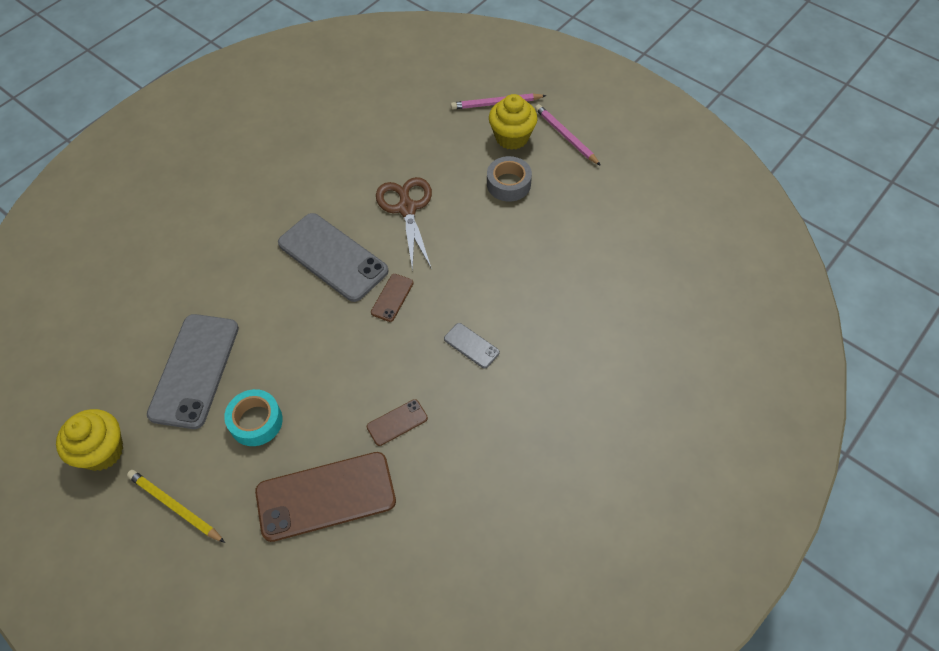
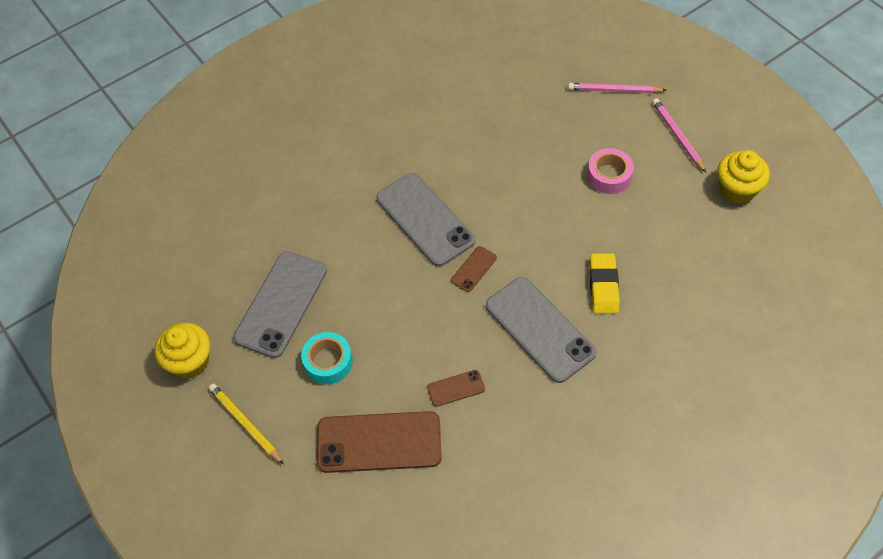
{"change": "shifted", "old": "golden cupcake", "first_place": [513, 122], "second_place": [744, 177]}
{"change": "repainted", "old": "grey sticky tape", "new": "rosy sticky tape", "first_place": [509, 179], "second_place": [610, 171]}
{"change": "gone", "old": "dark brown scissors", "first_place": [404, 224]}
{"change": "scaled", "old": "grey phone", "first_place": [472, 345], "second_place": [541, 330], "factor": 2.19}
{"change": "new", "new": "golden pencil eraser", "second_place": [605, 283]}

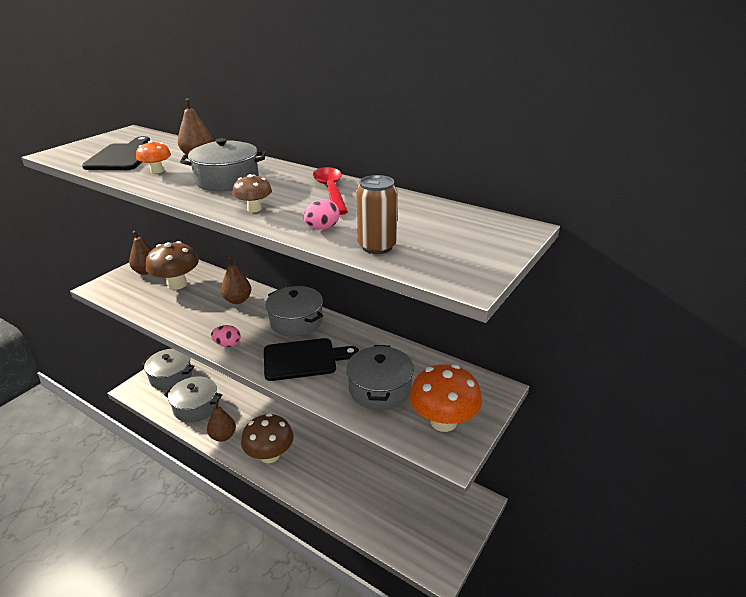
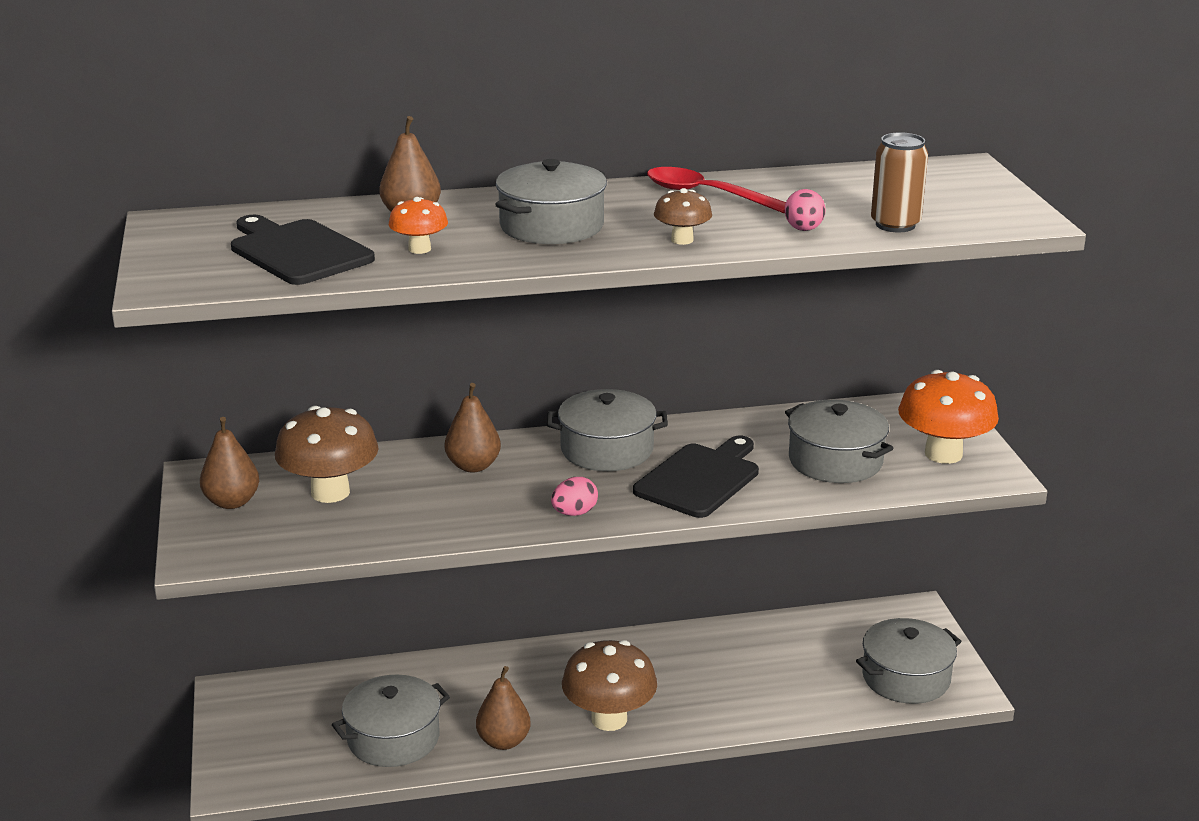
{"change": "shifted", "old": "grey cooking pot", "first_place": [168, 369], "second_place": [909, 661]}

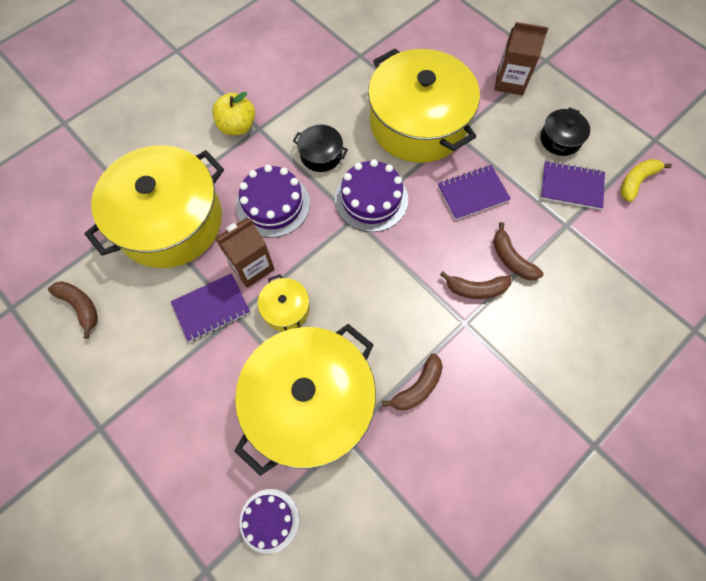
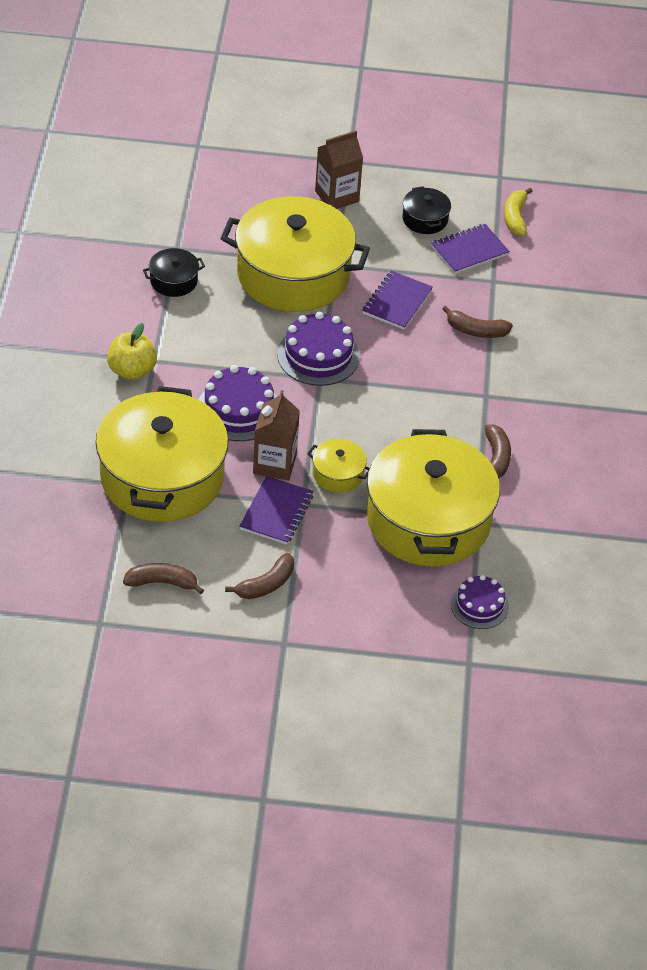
{"change": "shifted", "old": "ebony cooking pot", "first_place": [320, 148], "second_place": [174, 272]}
{"change": "shifted", "old": "dark brown banana fruit", "first_place": [475, 285], "second_place": [259, 576]}

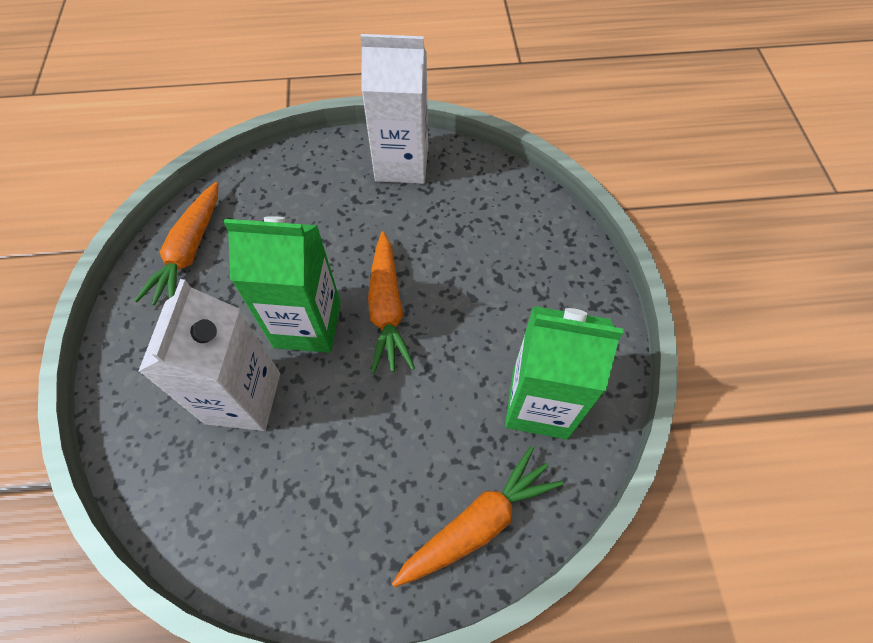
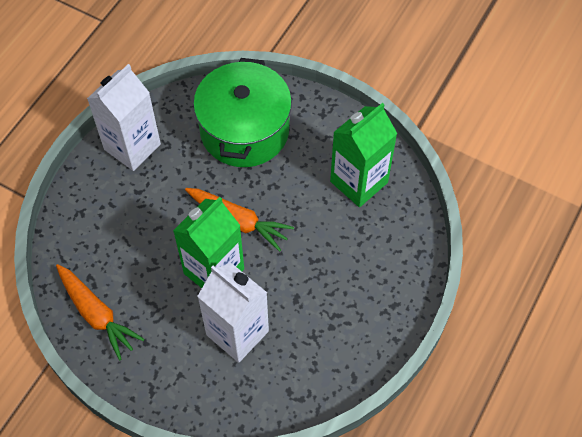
{"change": "gone", "old": "orange carrot", "first_place": [477, 516]}
{"change": "new", "new": "green cooking pot", "second_place": [242, 112]}

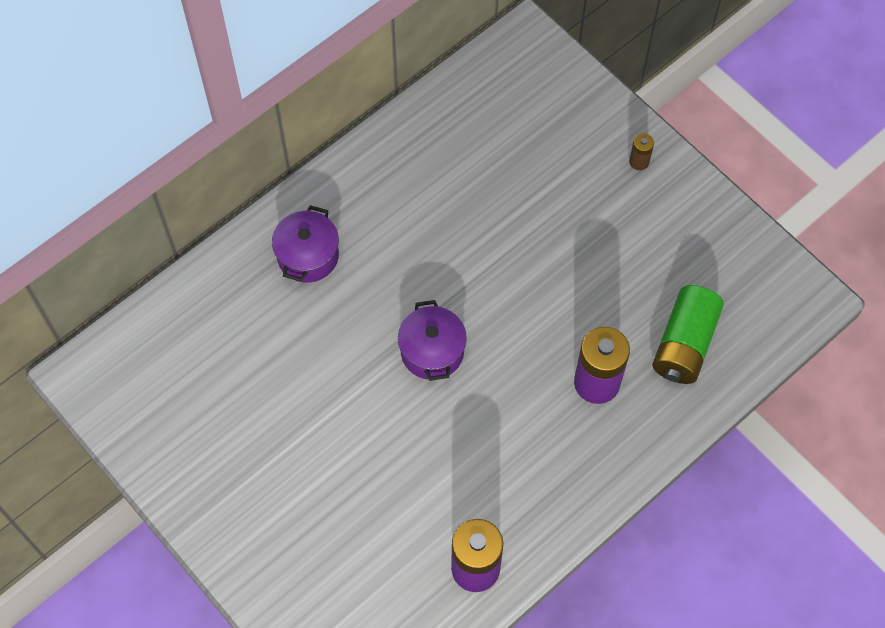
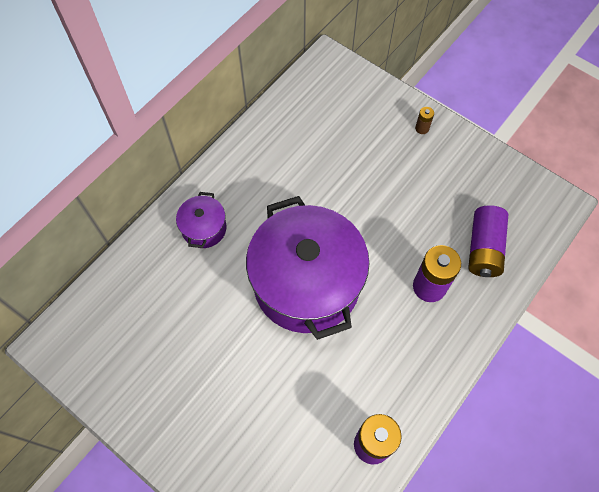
{"change": "repainted", "old": "green AA battery", "new": "royal purple AA battery", "first_place": [688, 334], "second_place": [488, 241]}
{"change": "scaled", "old": "royal purple cooking pot", "first_place": [432, 340], "second_place": [307, 268], "factor": 2.28}

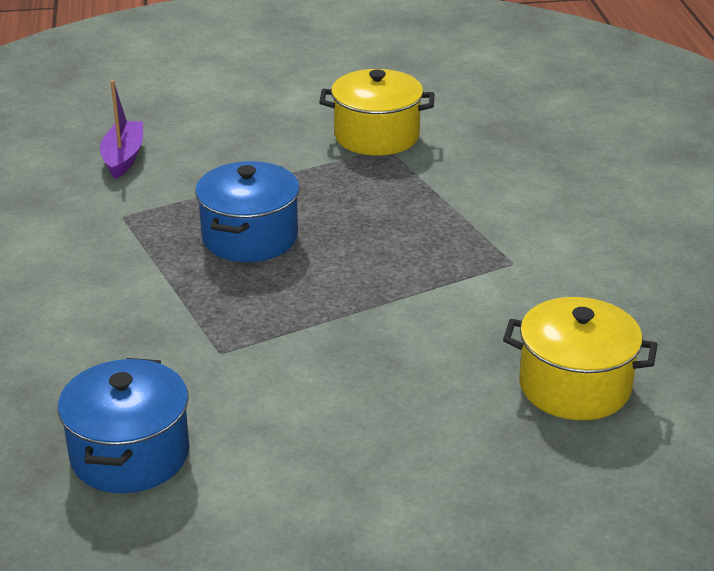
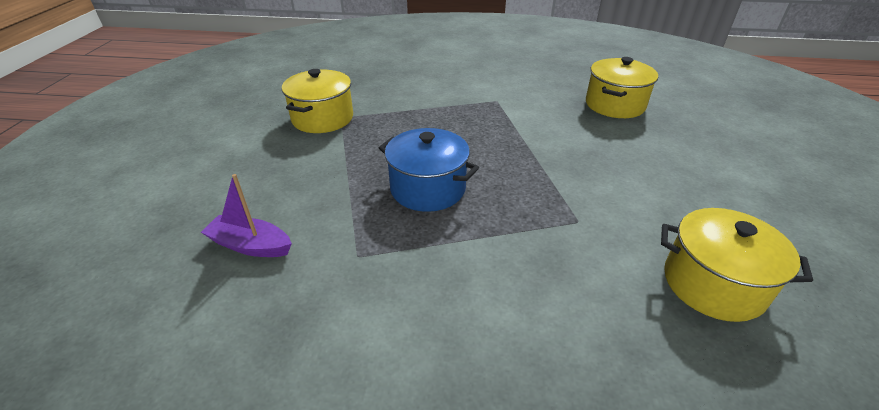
{"change": "repainted", "old": "royal blue cooking pot", "new": "golden cooking pot", "first_place": [124, 425], "second_place": [737, 265]}

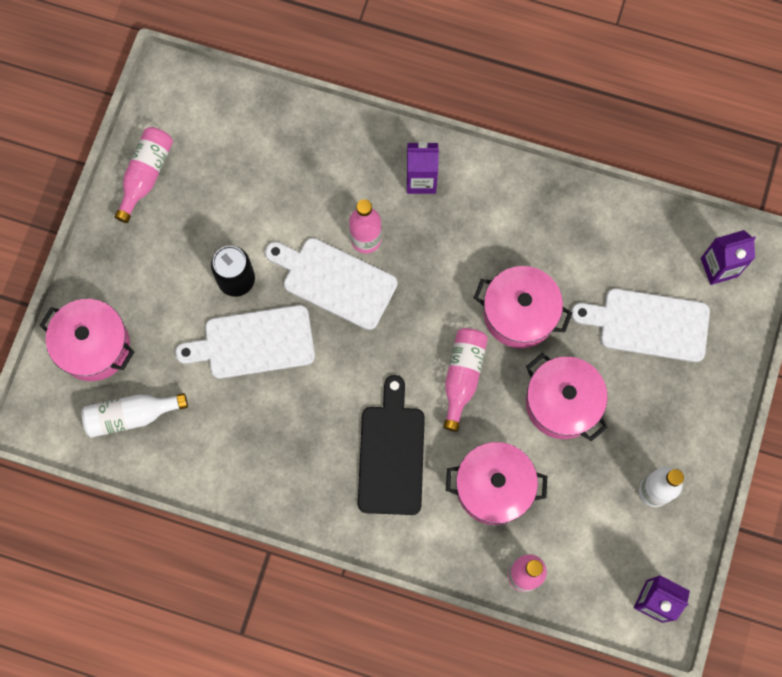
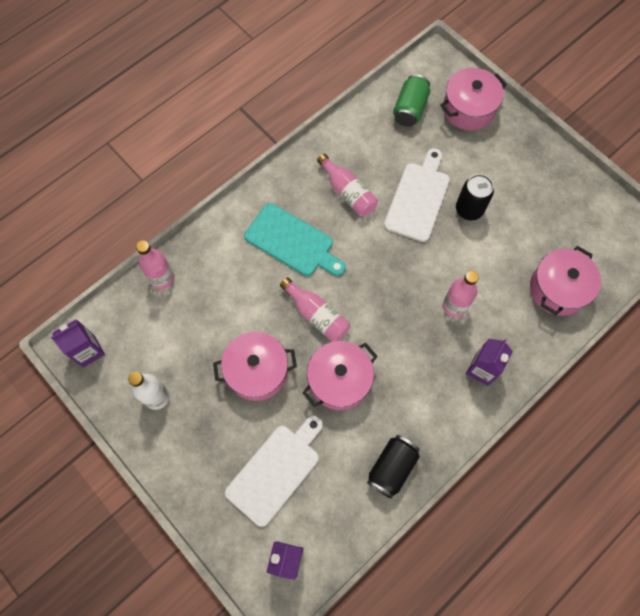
{"change": "shifted", "old": "rosy flask", "first_place": [144, 175], "second_place": [347, 185]}
{"change": "gone", "old": "white bread board", "first_place": [331, 284]}
{"change": "repainted", "old": "ebony bread board", "new": "turquoise bread board", "first_place": [391, 445], "second_place": [295, 239]}
{"change": "swapped", "old": "white flask", "new": "green soda can", "first_place": [134, 415], "second_place": [411, 100]}
{"change": "shifted", "old": "rosy cooking pot", "first_place": [496, 483], "second_place": [565, 281]}
{"change": "new", "new": "ebony soda can", "second_place": [393, 467]}

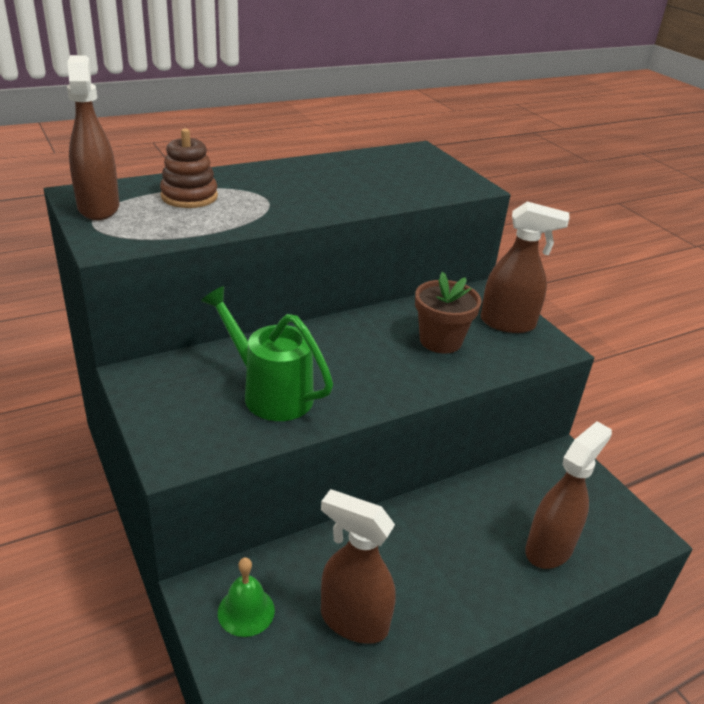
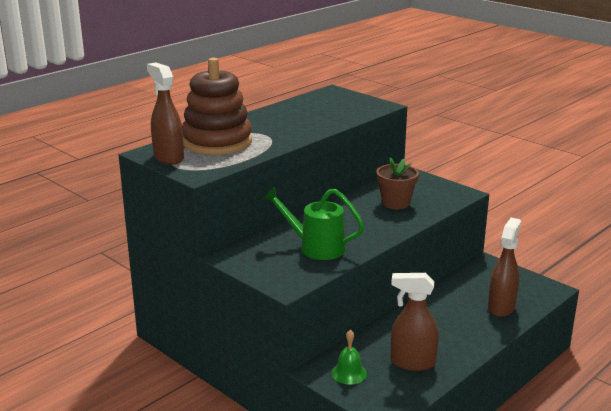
{"change": "scaled", "old": "dark brown ring stacker", "first_place": [189, 168], "second_place": [217, 106], "factor": 1.86}
{"change": "gone", "old": "dark brown spray bottle", "first_place": [525, 267]}

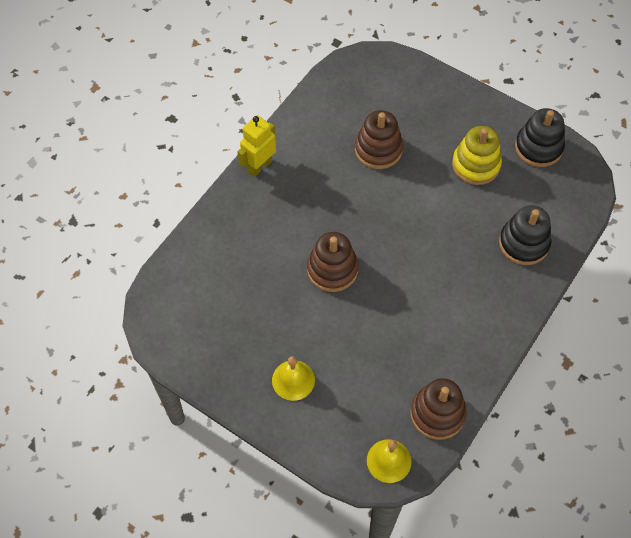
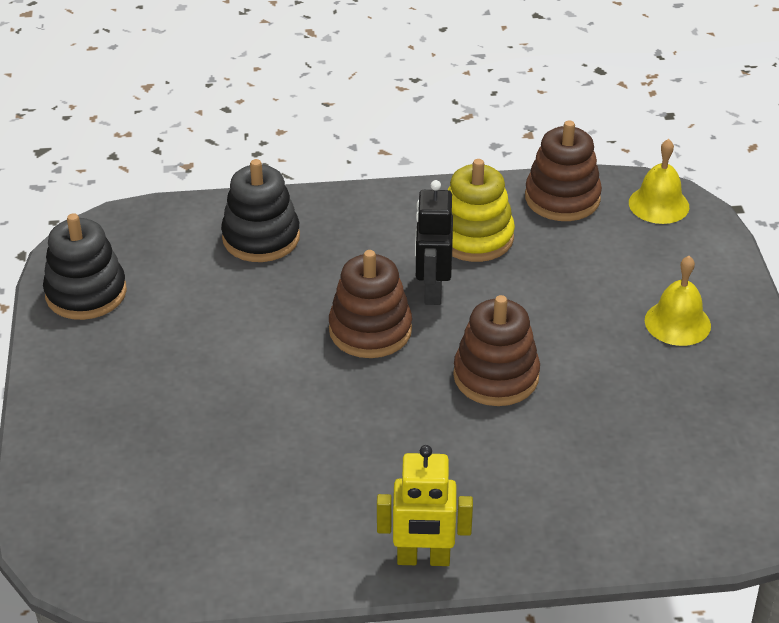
{"change": "shifted", "old": "dark brown ring stacker", "first_place": [379, 139], "second_place": [370, 304]}
{"change": "shifted", "old": "golden ring stacker", "first_place": [477, 155], "second_place": [481, 210]}
{"change": "new", "new": "ebony robot figure", "second_place": [434, 242]}

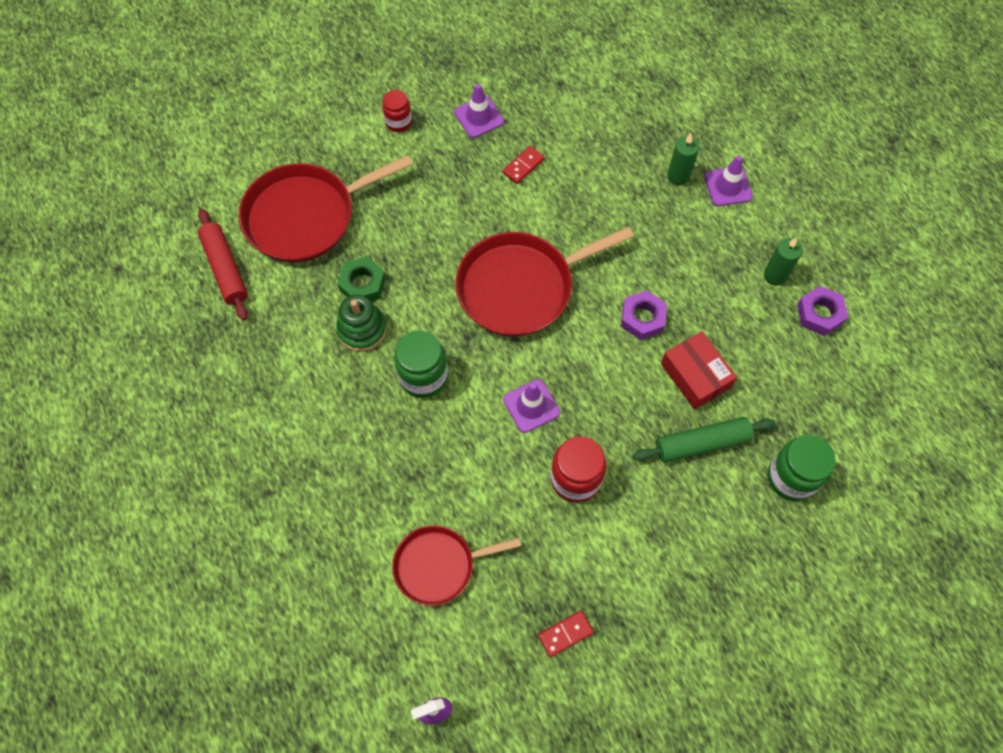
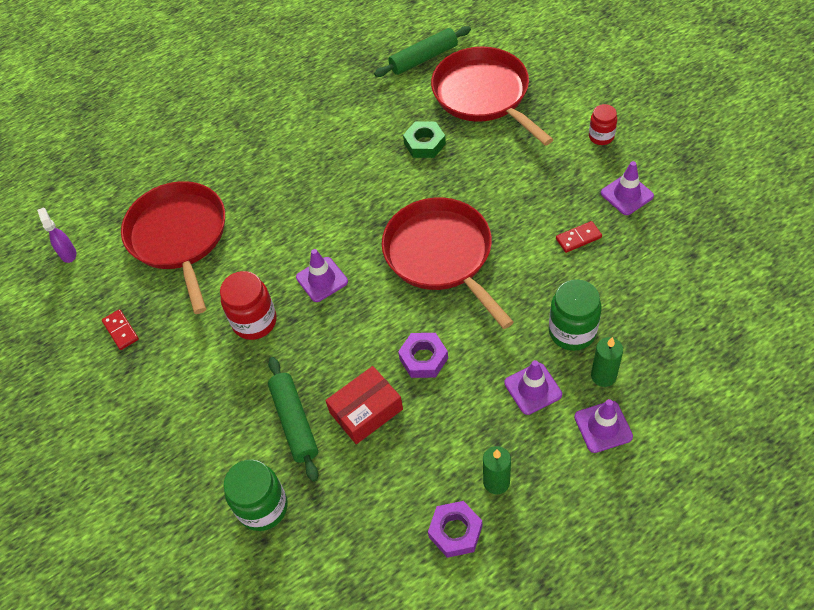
{"change": "rotated", "old": "red domino piece", "first_place": [524, 165], "second_place": [579, 237], "degrees": -60}
{"change": "repainted", "old": "red pastry roller", "new": "green pastry roller", "first_place": [223, 265], "second_place": [422, 51]}
{"change": "gone", "old": "green ring stacker", "first_place": [361, 323]}
{"change": "shifted", "old": "green jam jar", "first_place": [421, 364], "second_place": [575, 315]}
{"change": "scaled", "old": "red frying pan", "first_place": [456, 566], "second_place": [173, 247], "factor": 1.62}
{"change": "new", "new": "royal purple road cone", "second_place": [533, 387]}

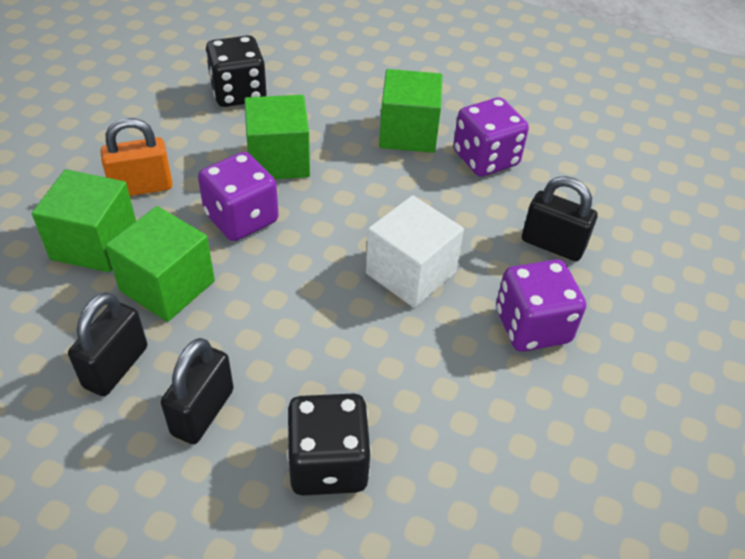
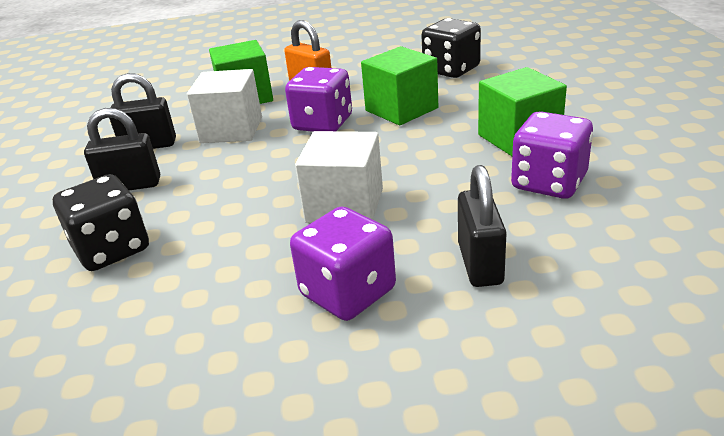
{"change": "repainted", "old": "green solid cube", "new": "white solid cube", "first_place": [160, 264], "second_place": [224, 106]}

